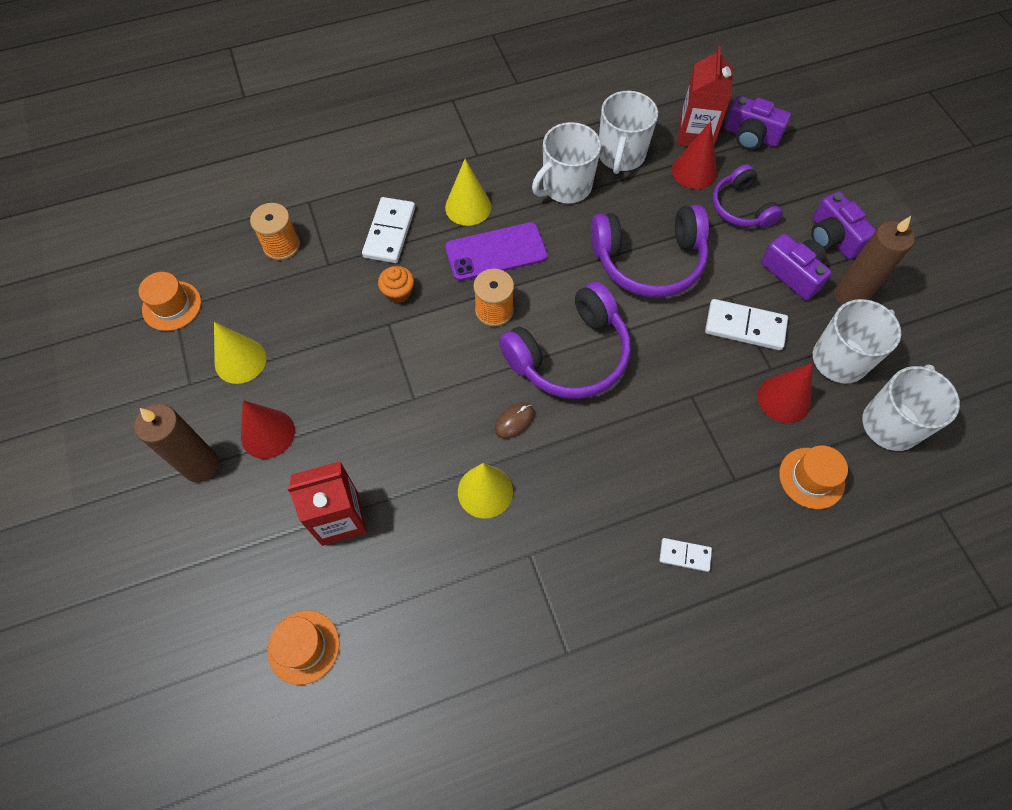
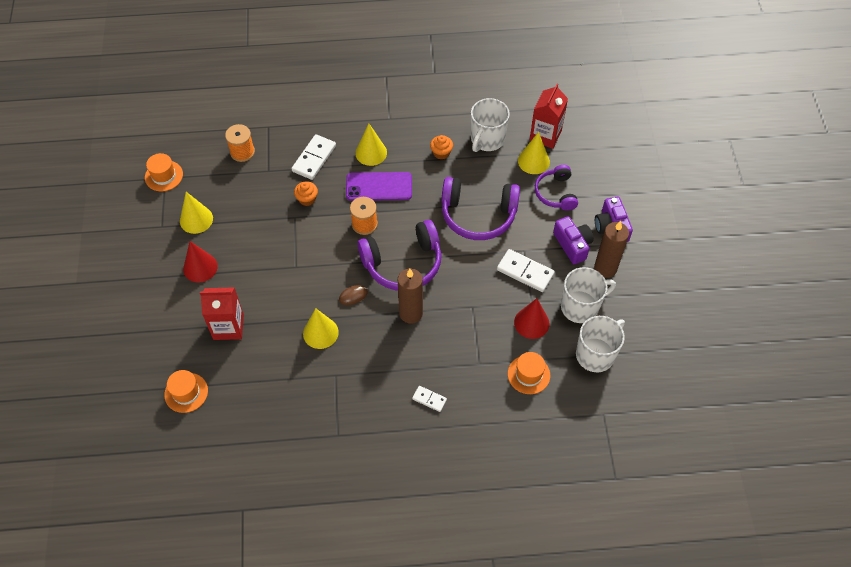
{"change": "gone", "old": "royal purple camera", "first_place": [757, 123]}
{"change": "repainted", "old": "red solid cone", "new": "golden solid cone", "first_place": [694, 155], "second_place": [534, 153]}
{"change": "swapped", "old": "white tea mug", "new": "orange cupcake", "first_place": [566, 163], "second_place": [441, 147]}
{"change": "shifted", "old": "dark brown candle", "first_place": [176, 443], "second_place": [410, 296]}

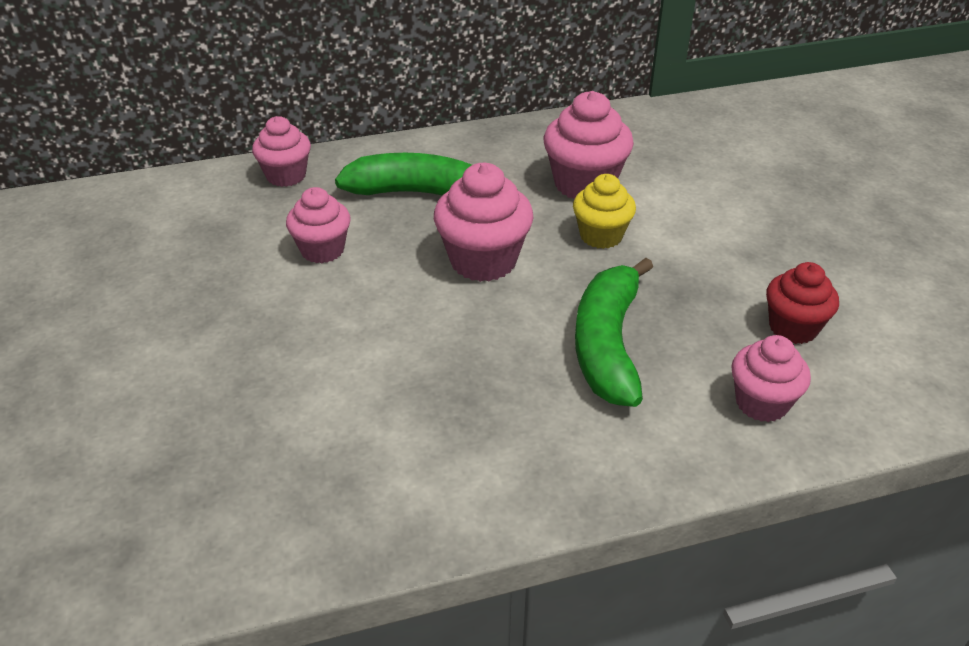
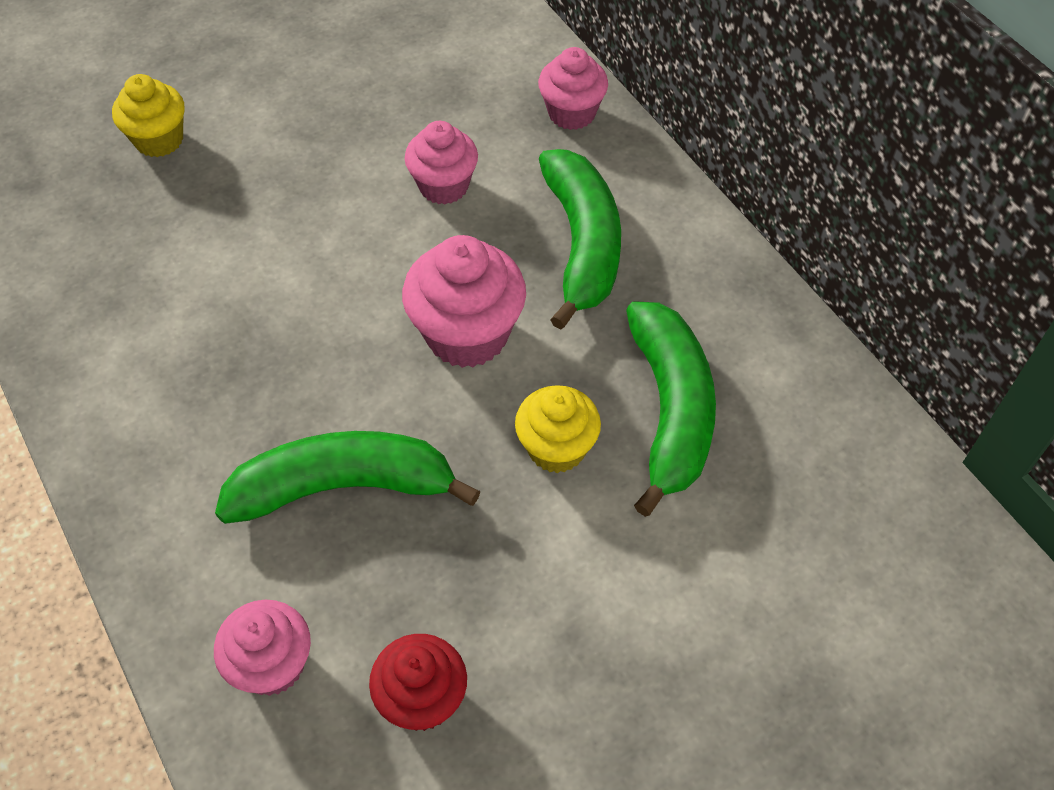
{"change": "swapped", "old": "rosy cupcake", "new": "green banana fruit", "first_place": [589, 145], "second_place": [671, 409]}
{"change": "new", "new": "golden cupcake", "second_place": [148, 115]}

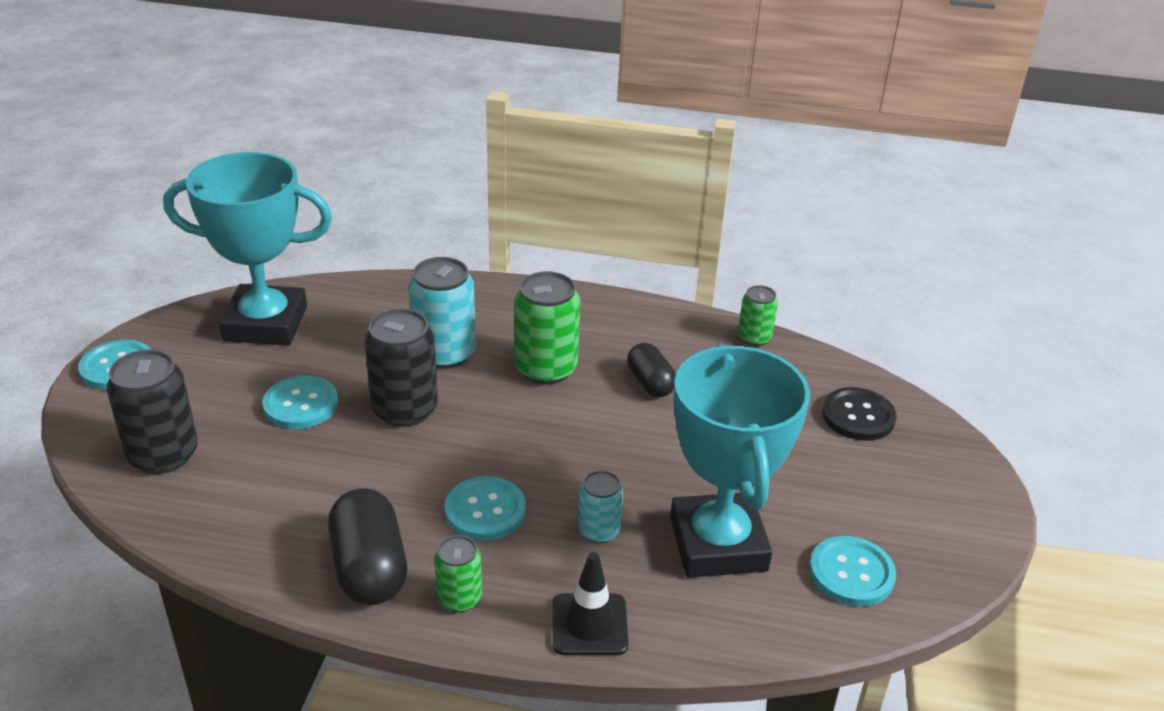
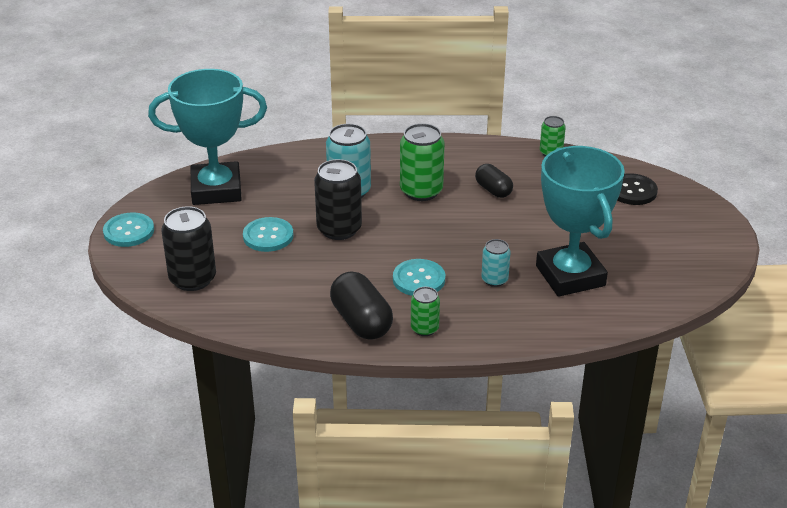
{"change": "gone", "old": "turquoise sewing button", "first_place": [852, 571]}
{"change": "gone", "old": "ebony road cone", "first_place": [590, 603]}

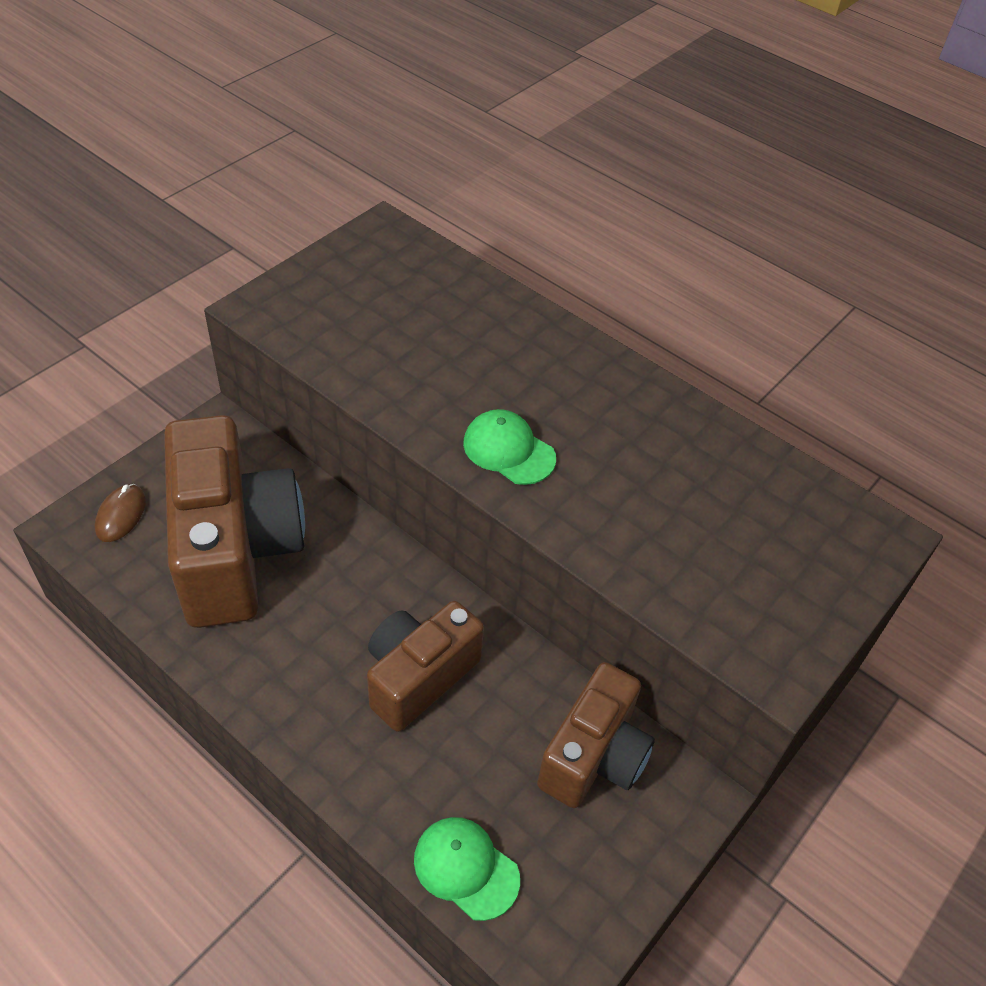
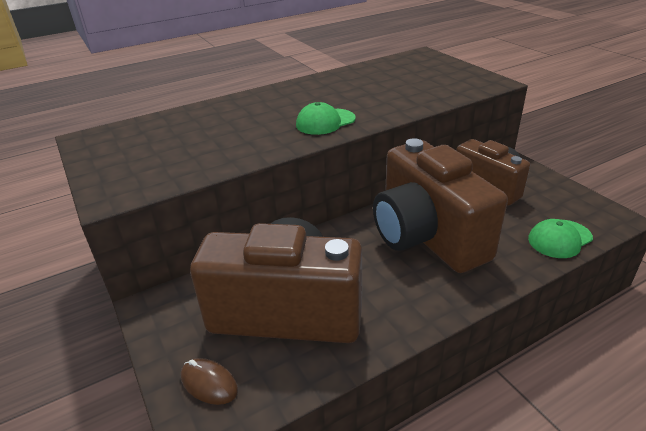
{"change": "scaled", "old": "dark brown camera", "first_place": [425, 666], "second_place": [440, 205], "factor": 1.63}

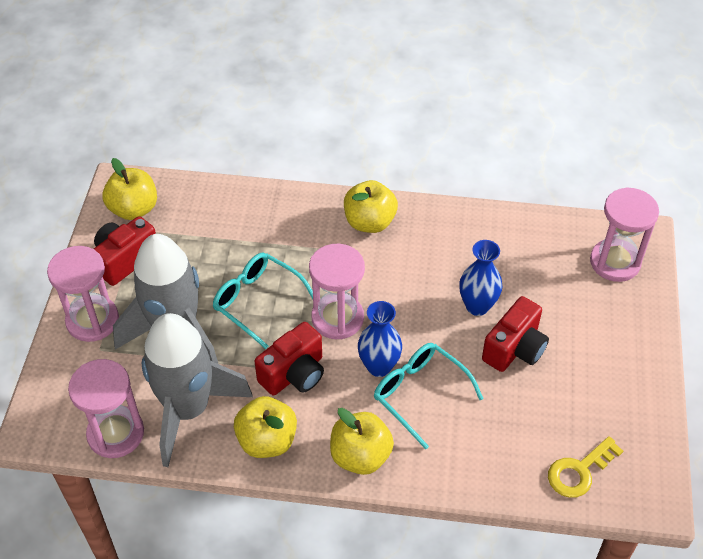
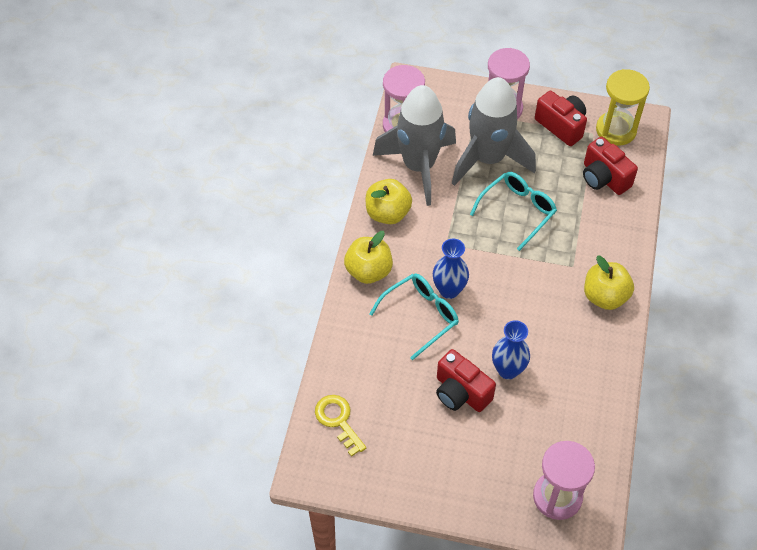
{"change": "swapped", "old": "golden toy apple", "new": "golden sand timer", "first_place": [129, 189], "second_place": [623, 107]}
{"change": "gone", "old": "rosy sand timer", "first_place": [337, 291]}
{"change": "shifted", "old": "red camera", "first_place": [289, 358], "second_place": [610, 166]}

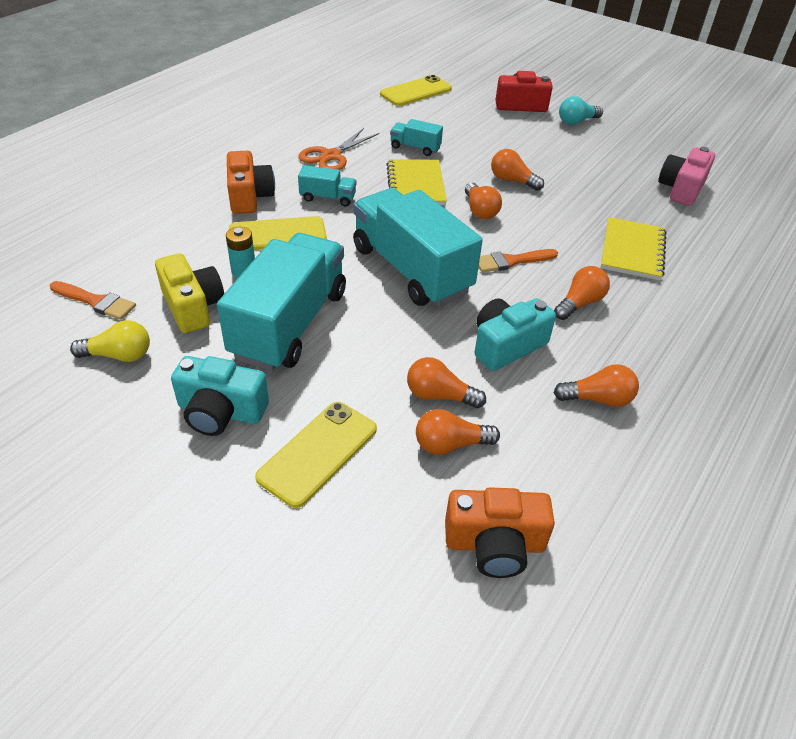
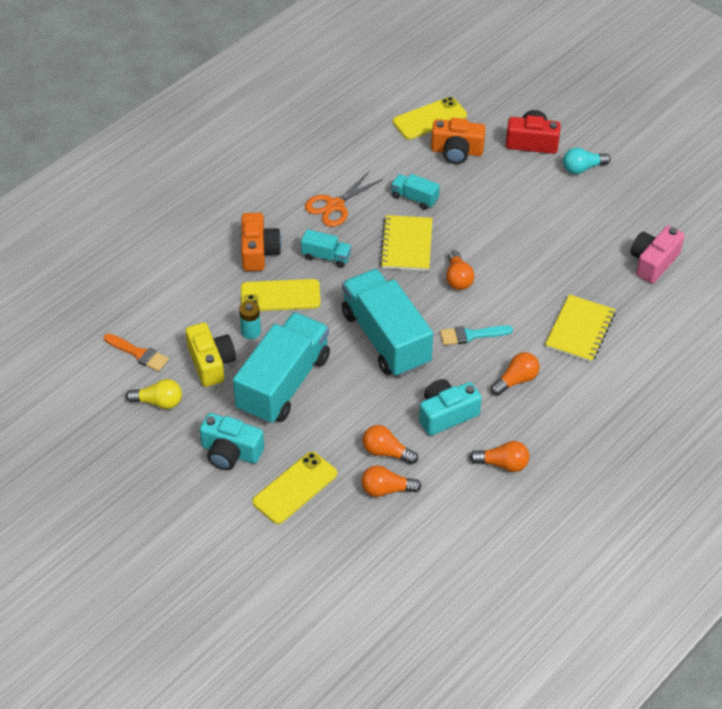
{"change": "gone", "old": "orange light bulb", "first_place": [517, 170]}
{"change": "repainted", "old": "orange paint brush", "new": "turquoise paint brush", "first_place": [518, 261], "second_place": [476, 335]}
{"change": "shifted", "old": "orange camera", "first_place": [500, 532], "second_place": [458, 141]}

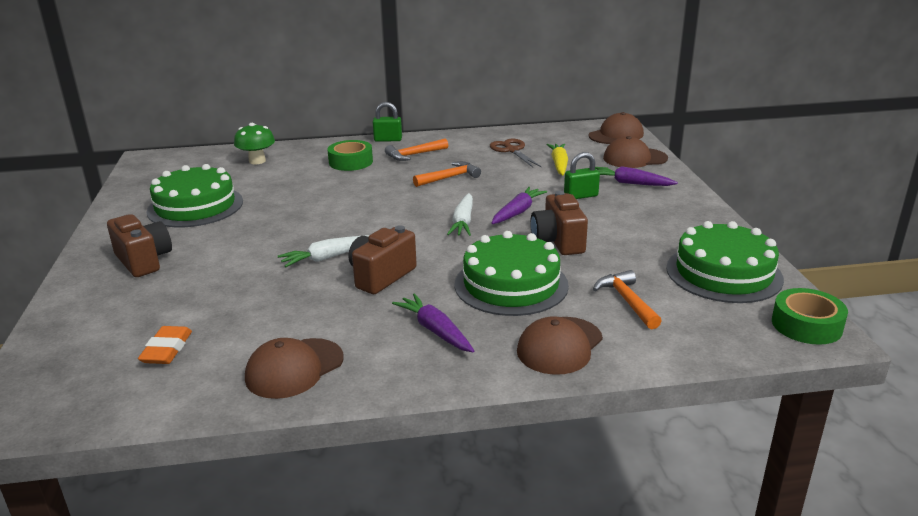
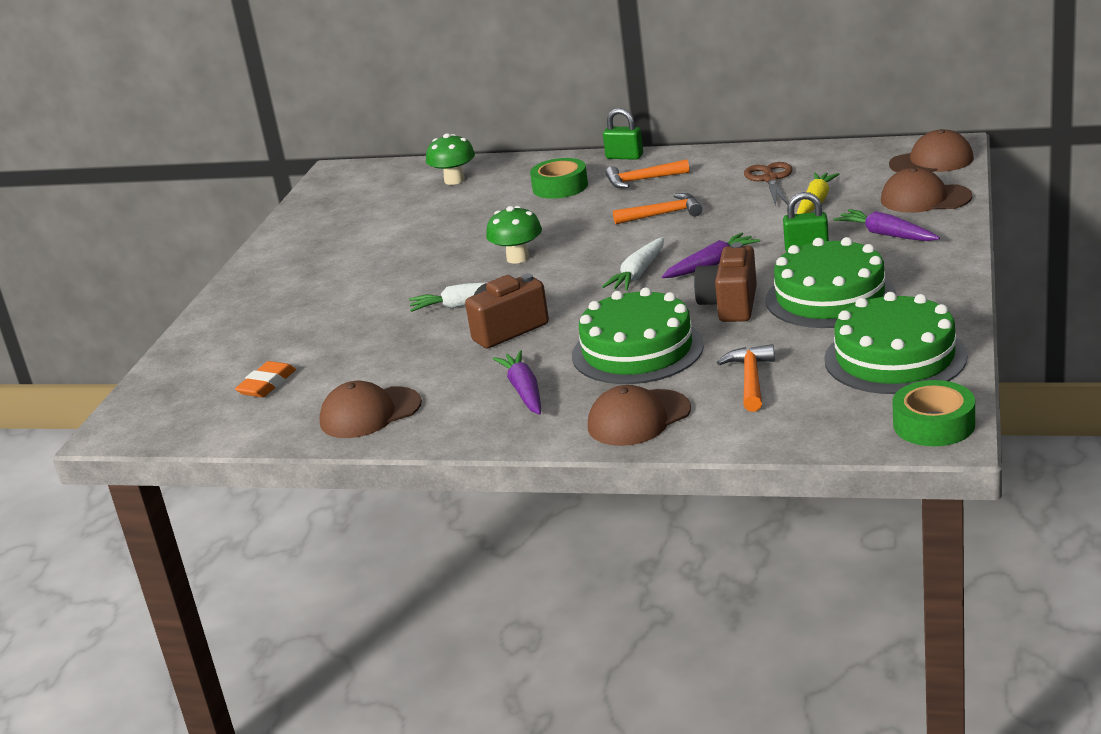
{"change": "shifted", "old": "green cake", "first_place": [194, 195], "second_place": [830, 282]}
{"change": "gone", "old": "dark brown camera", "first_place": [139, 245]}
{"change": "new", "new": "green mushroom", "second_place": [514, 234]}

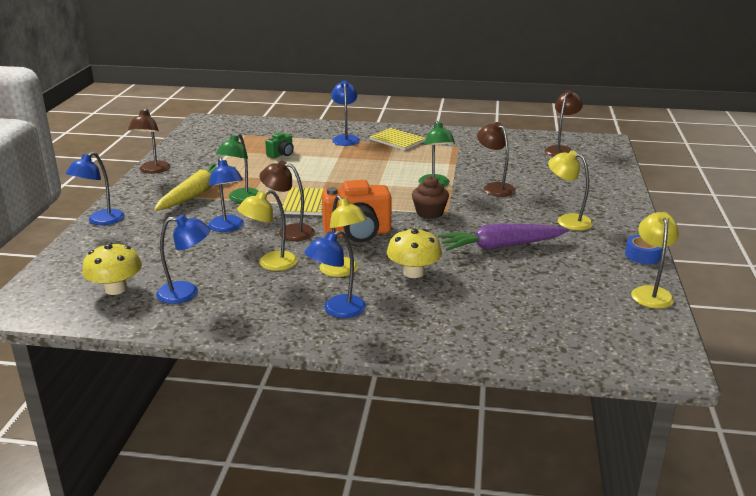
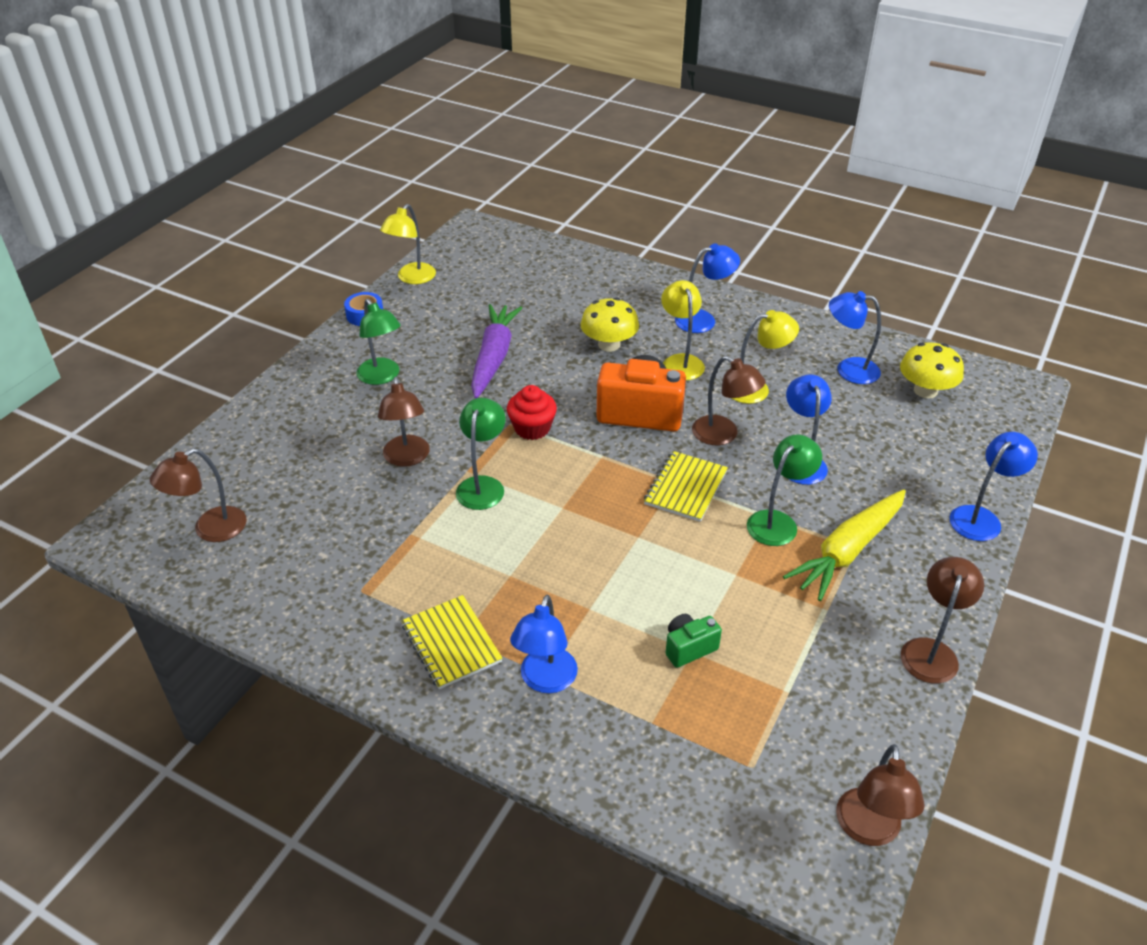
{"change": "repainted", "old": "golden desk lamp", "new": "green desk lamp", "first_place": [570, 190], "second_place": [378, 342]}
{"change": "repainted", "old": "dark brown cupcake", "new": "red cupcake", "first_place": [430, 197], "second_place": [532, 412]}
{"change": "rotated", "old": "royal purple carrot", "first_place": [503, 237], "second_place": [496, 351], "degrees": -90}
{"change": "new", "new": "dark brown desk lamp", "second_place": [880, 795]}

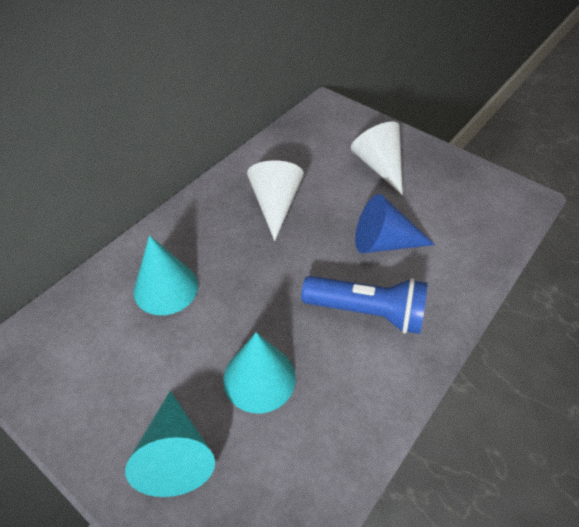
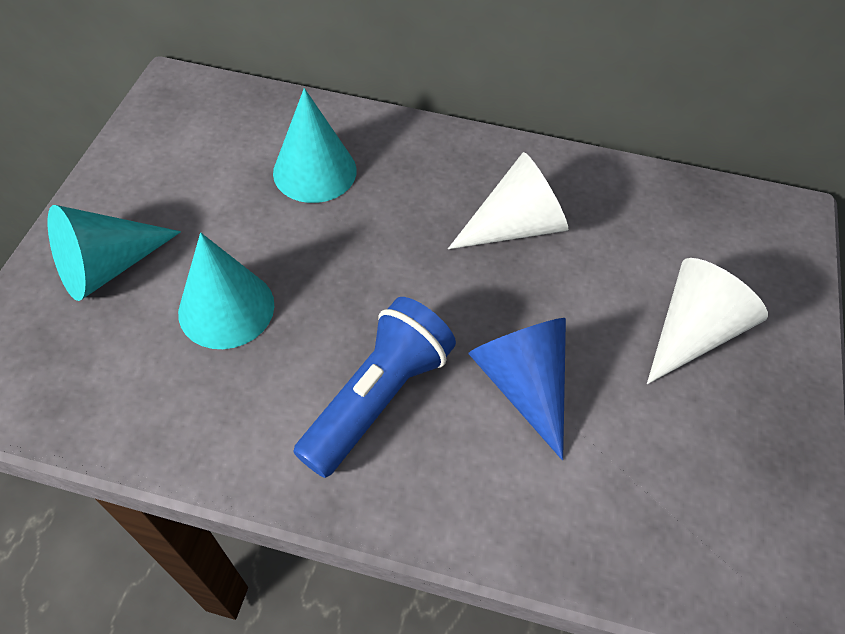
{"change": "rotated", "old": "royal blue pocket torch", "first_place": [364, 305], "second_place": [374, 387], "degrees": -135}

